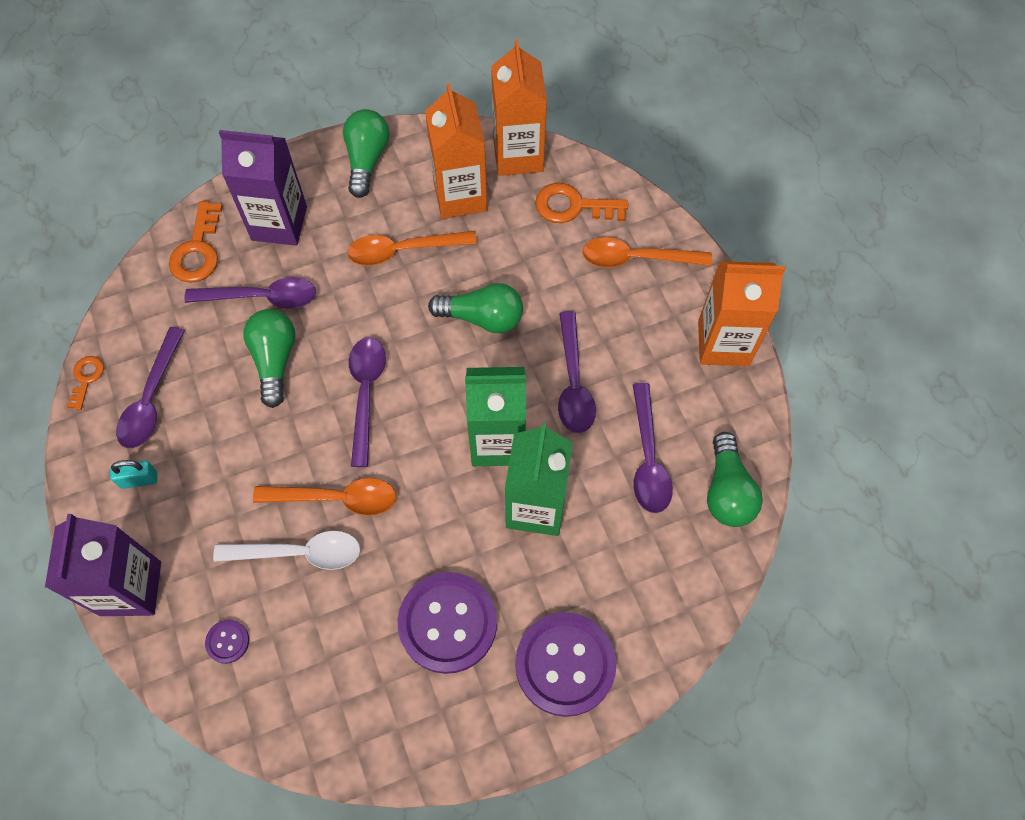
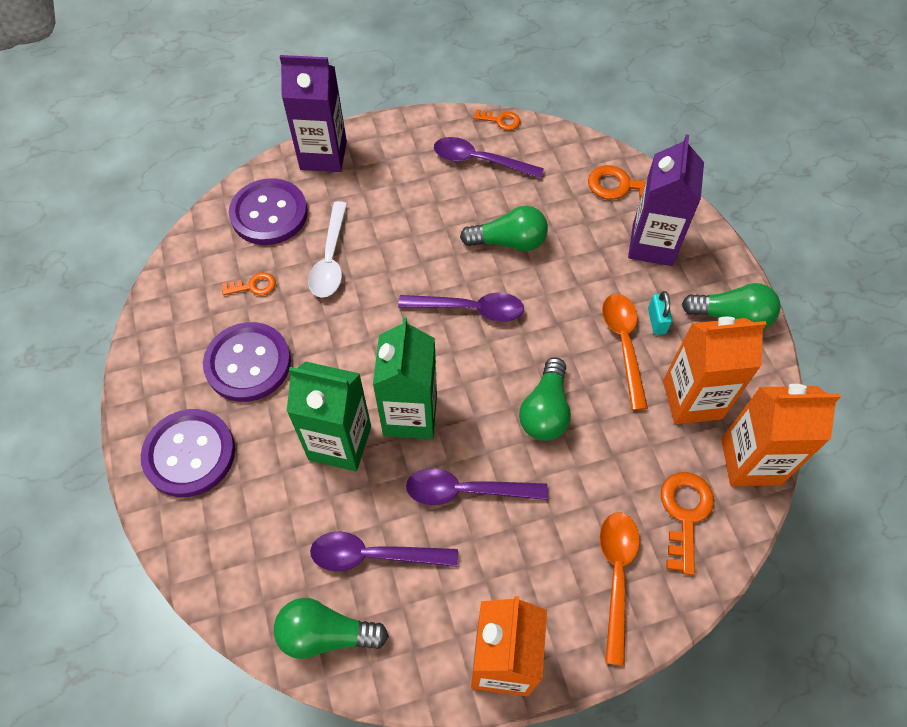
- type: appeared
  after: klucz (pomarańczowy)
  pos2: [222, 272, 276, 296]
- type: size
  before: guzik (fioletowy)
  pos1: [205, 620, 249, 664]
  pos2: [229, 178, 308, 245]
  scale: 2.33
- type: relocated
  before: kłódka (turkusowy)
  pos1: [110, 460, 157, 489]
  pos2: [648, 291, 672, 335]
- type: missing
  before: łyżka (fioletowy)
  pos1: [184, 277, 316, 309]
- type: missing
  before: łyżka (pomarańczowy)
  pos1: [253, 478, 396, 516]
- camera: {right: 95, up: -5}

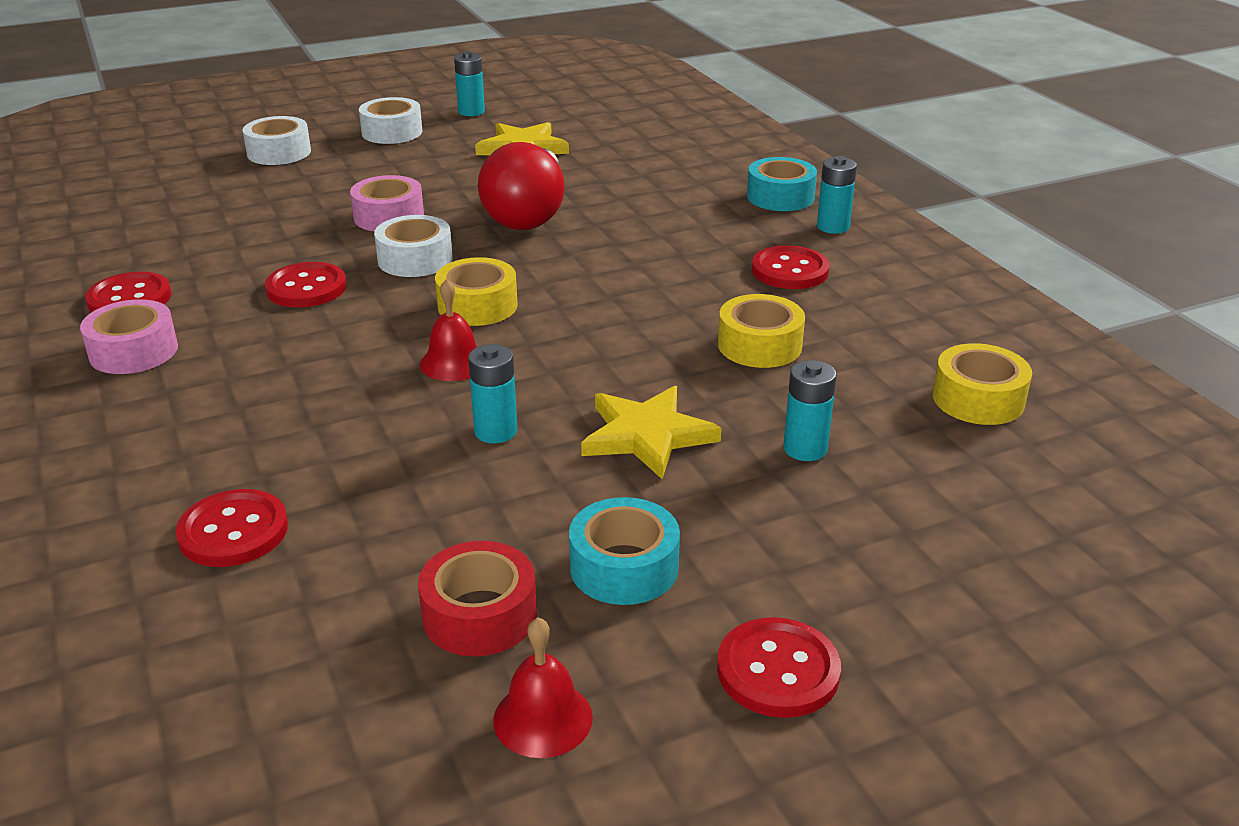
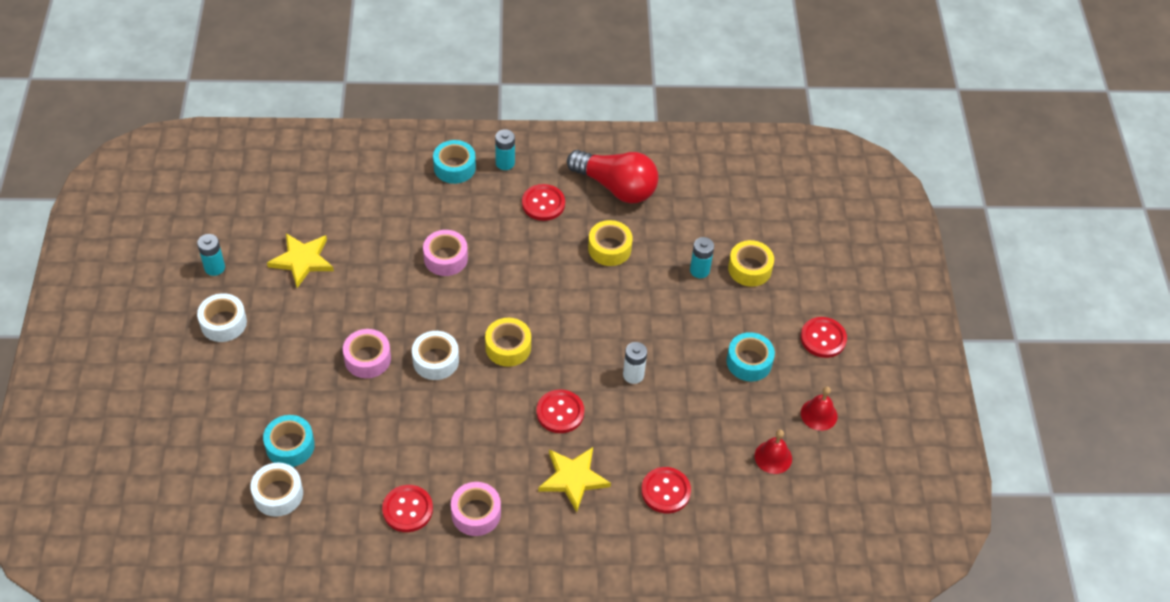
- type: relocated
  before: taśma klejąca (biały)
  pos1: [242, 116, 311, 165]
  pos2: [250, 463, 303, 517]
- type: appeared
  after: taśma klejąca (turkusowy)
  pos2: [263, 415, 315, 467]
- type: appeared
  after: taśma klejąca (różowy)
  pos2: [423, 230, 468, 276]
- type: relocated
  before: guzik (czerwony)
  pos1: [265, 262, 347, 308]
  pos2: [536, 389, 584, 433]
- type: relocated
  before: gwiazda (żółty)
  pos1: [581, 386, 722, 479]
  pos2: [538, 447, 611, 512]
- type: relocated
  before: żarówka (czerwony)
  pos1: [478, 142, 565, 230]
  pos2: [567, 150, 659, 203]
- type: colour
  before: bateria (turkusowy)
  after: bateria (biały)
  pos1: [468, 344, 517, 443]
  pos2: [623, 342, 647, 384]
- type: relocated
  before: taśma klejąca (żółty)
  pos1: [933, 343, 1032, 425]
  pos2: [728, 240, 774, 287]
- type: relocated
  before: dzwonek (czerwony)
  pos1: [420, 279, 477, 381]
  pos2: [755, 430, 792, 474]
- type: missing
  before: taśma klejąca (czerwony)
  pos1: [418, 541, 537, 656]
- camera: {right: -70, up: 20}

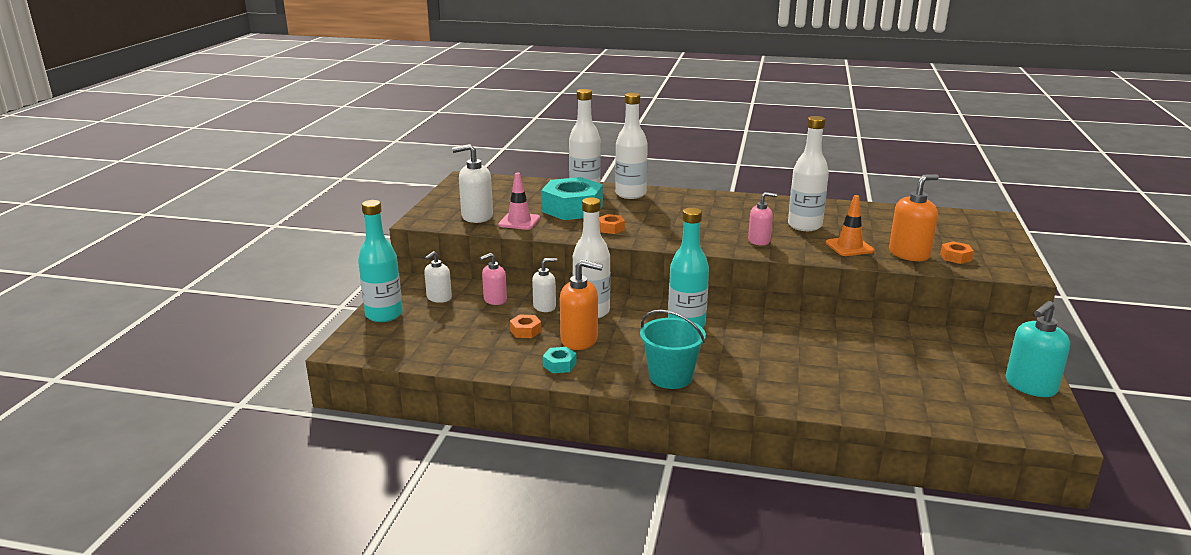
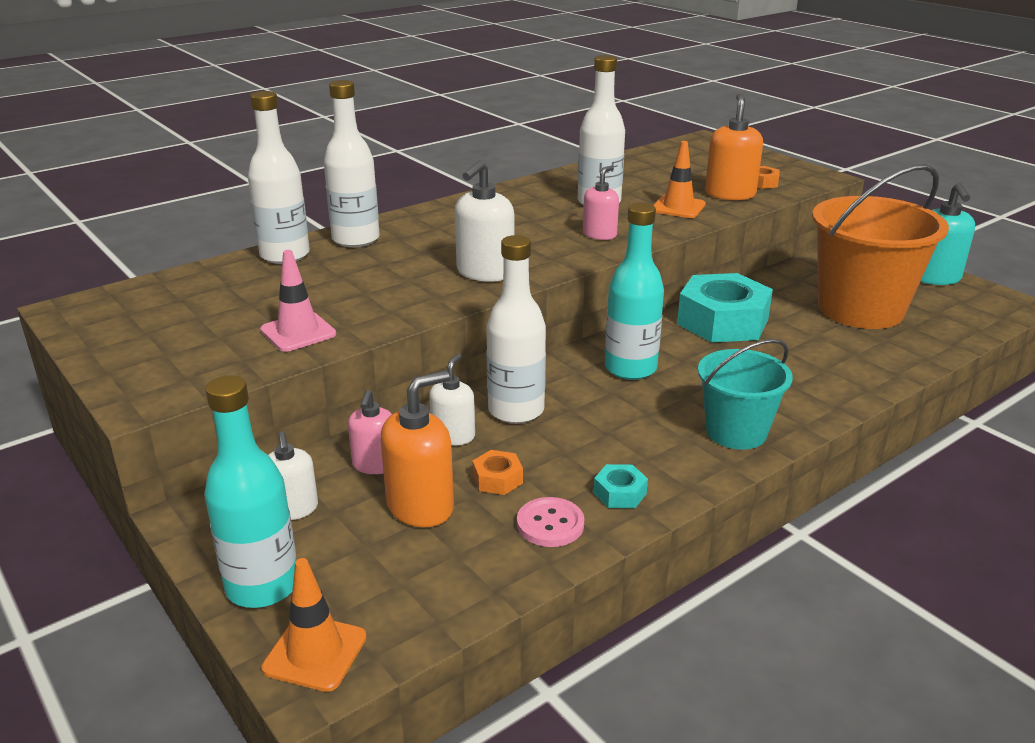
- type: appeared
  after: pachołek (pomarańczowy)
  pos2: [262, 558, 367, 692]
- type: relocated
  before: dozownik mydła (pomarańczowy)
  pos1: [560, 260, 603, 350]
  pos2: [380, 370, 454, 527]
- type: relocated
  before: dozownik mydła (biały)
  pos1: [452, 144, 493, 223]
  pos2: [455, 160, 514, 282]
- type: appeared
  after: guzik (różowy)
  pos2: [517, 497, 584, 547]
- type: relocated
  before: nakrętka (turkusowy)
  pos1: [541, 177, 603, 220]
  pos2: [677, 273, 773, 342]
- type: appeared
  after: wiadro (pomarańczowy)
  pos2: [812, 164, 949, 329]
- type: missing
  before: nakrętka (pomarańczowy)
  pos1: [599, 214, 625, 234]
- camera: {right: -50, up: 5}

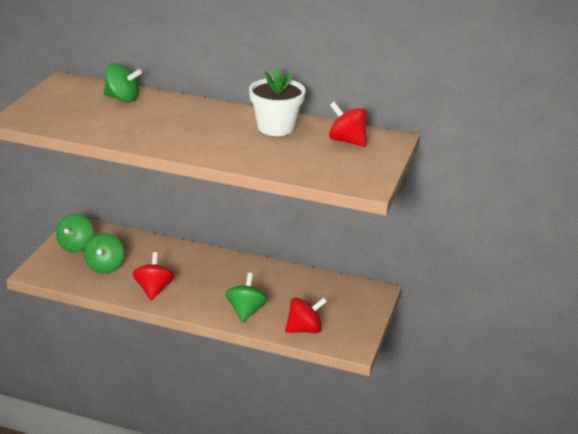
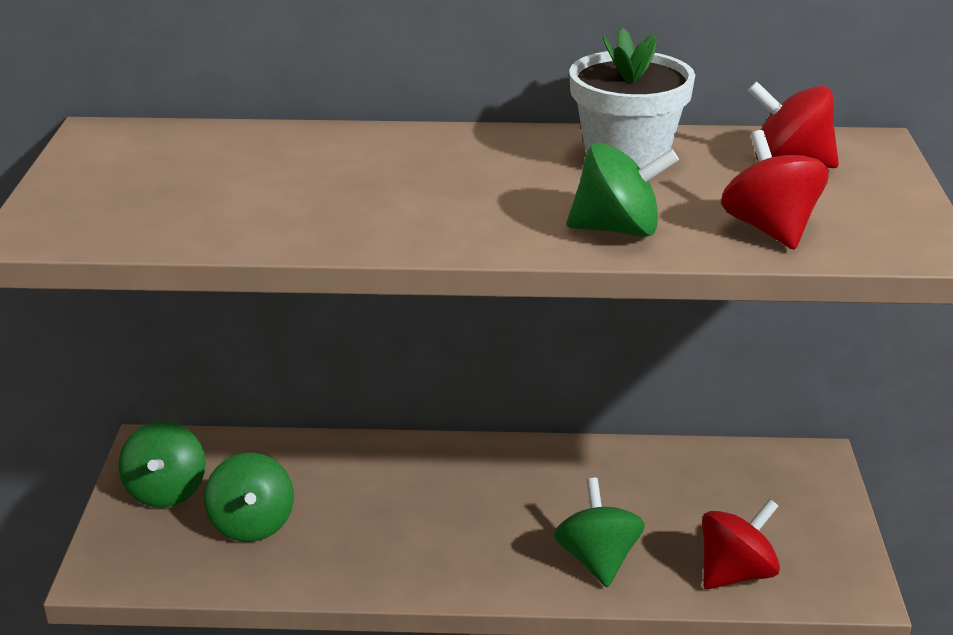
- type: relocated
  before: bączek (zielony)
  pos1: [103, 63, 142, 103]
  pos2: [567, 142, 679, 237]
- type: relocated
  before: bączek (czerwony)
  pos1: [133, 252, 174, 300]
  pos2: [721, 130, 829, 249]
- camera: {right: -15, up: 0}

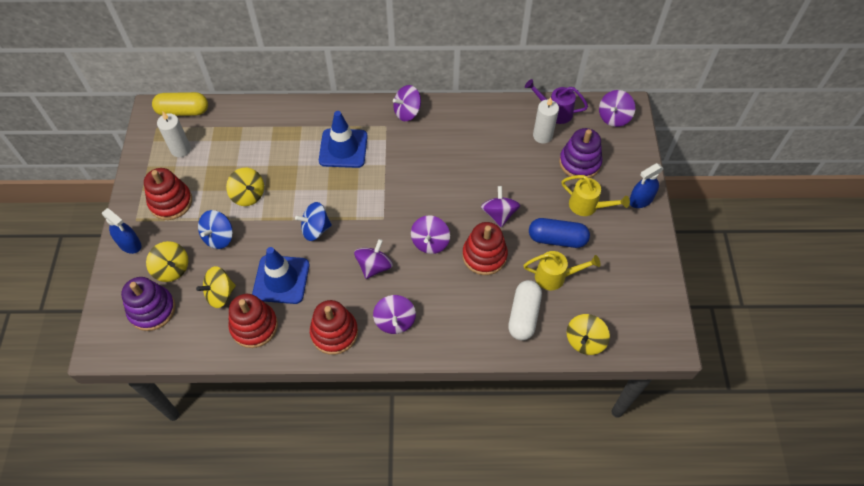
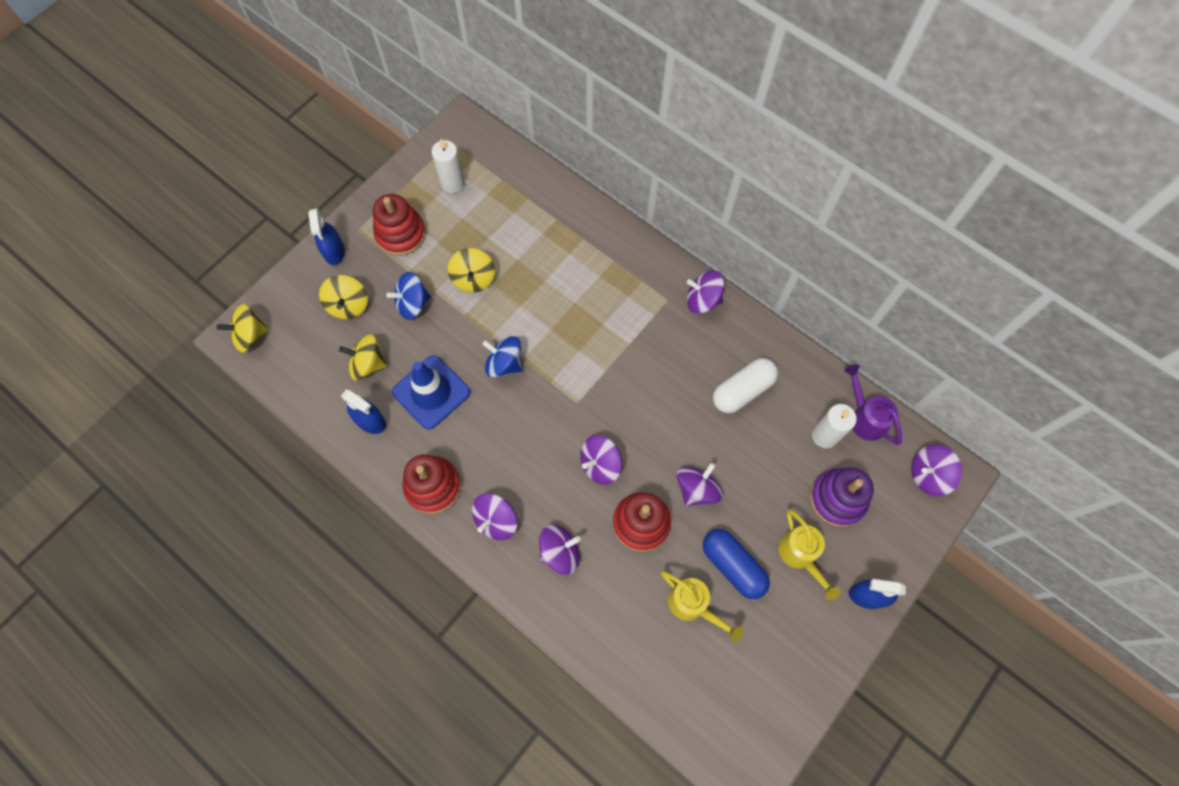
- type: relocated
  before: bączek (żółty)
  pos1: [567, 314, 610, 355]
  pos2: [217, 304, 269, 352]
- type: exchanged
  before: zabawka nakładanka (czerwony)
  after: spryskiwacz (niebieski)
  pos1: [229, 294, 278, 348]
  pos2: [341, 389, 386, 434]
- type: relocated
  before: bączek (fioletowy)
  pos1: [354, 239, 393, 279]
  pos2: [539, 525, 581, 575]
- type: relocated
  before: kapsułka (biały)
  pos1: [508, 280, 542, 340]
  pos2: [713, 358, 778, 413]
- type: missing
  before: zabawka nakładanka (fioletowy)
  pos1: [121, 277, 175, 331]
- type: missing
  before: kapsułka (żółty)
  pos1: [152, 92, 208, 116]
- type: missing
  before: pachołek (niebieski)
  pos1: [319, 111, 368, 168]
- camera: {right: 40, up: 10}

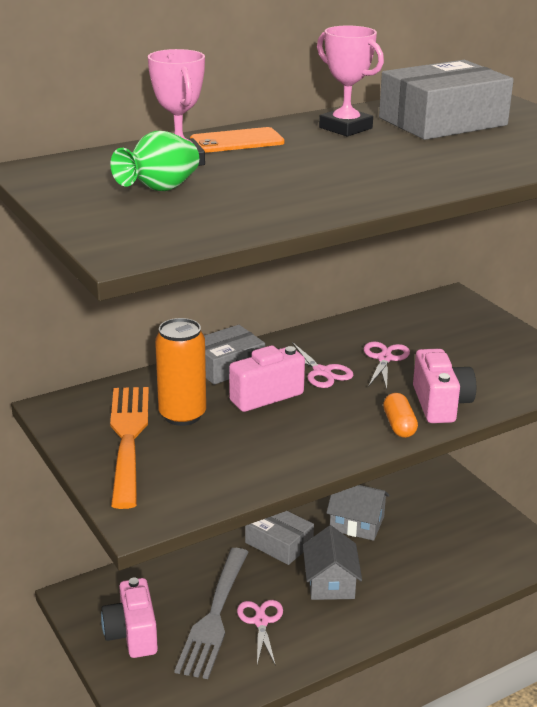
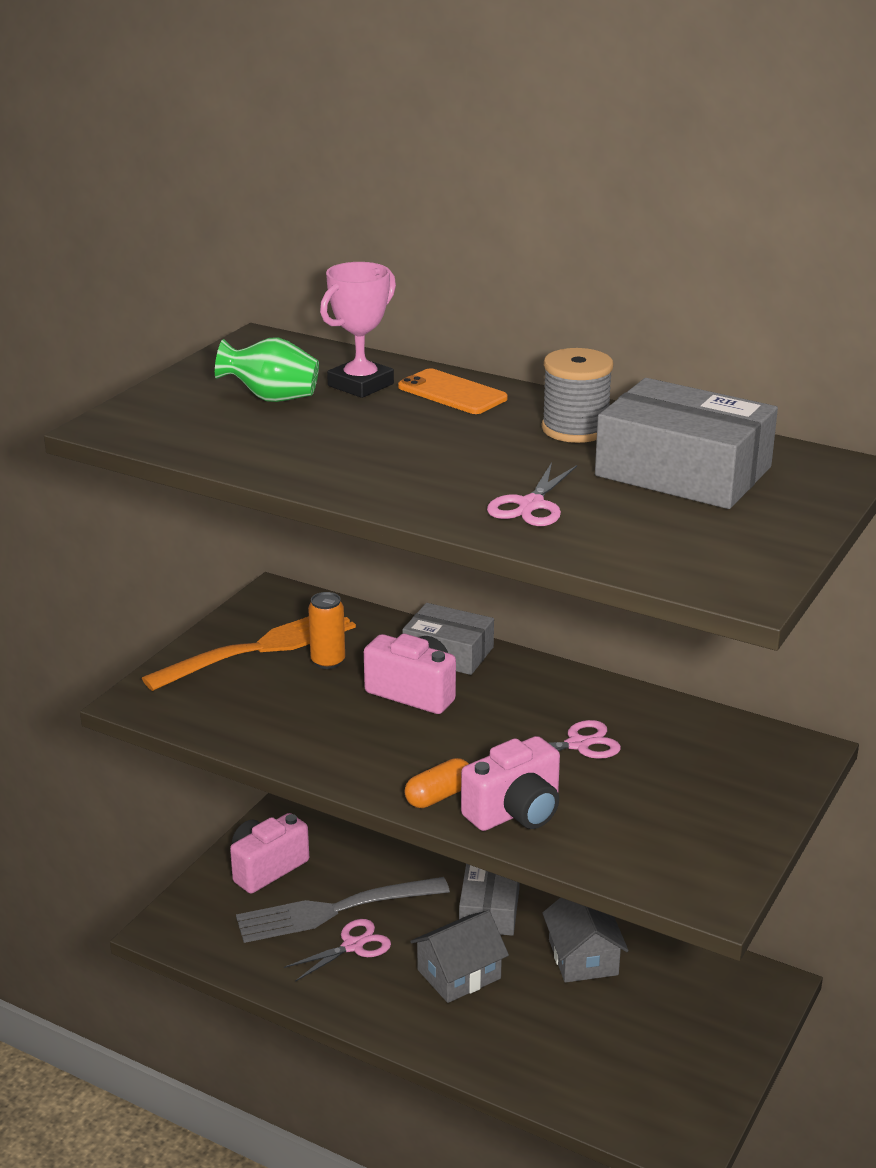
- type: size
  before: puszka (pomarańczowy)
  pos1: [155, 318, 206, 426]
  pos2: [308, 592, 345, 669]
  scale: 0.63
- type: relocated
  before: nożyczki (różowy)
  pos1: [278, 342, 353, 388]
  pos2: [487, 462, 577, 526]
- type: exchanged
  before: puchar (różowy)
  after: szpulka (szary)
  pos1: [317, 25, 384, 136]
  pos2: [542, 348, 613, 443]
- camera: {right: 60, up: 0}

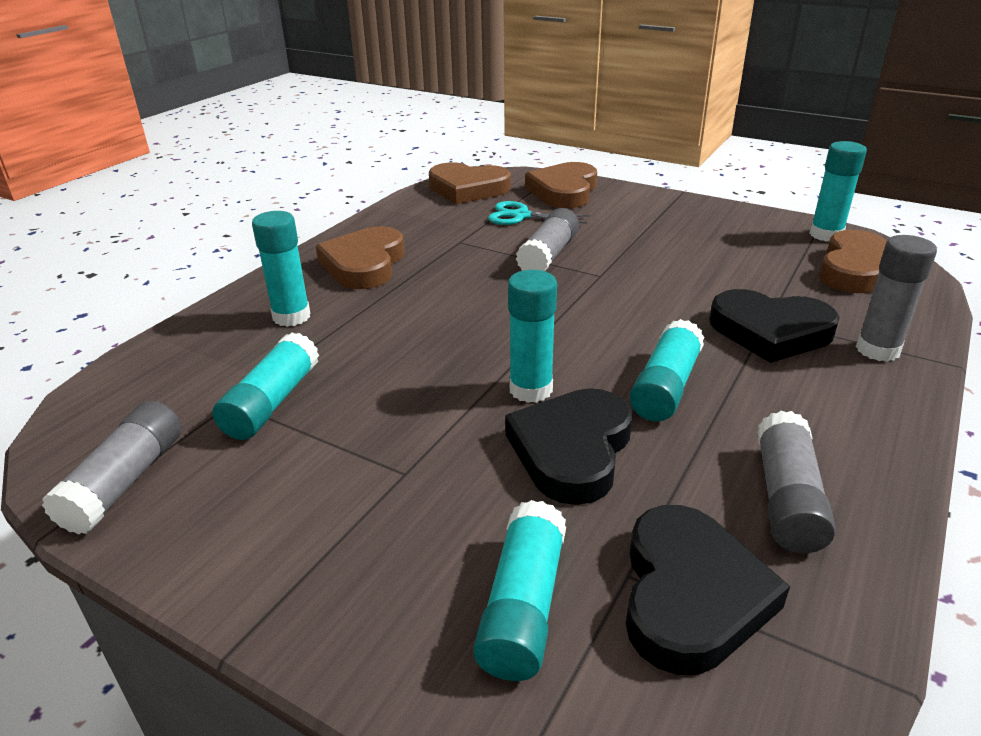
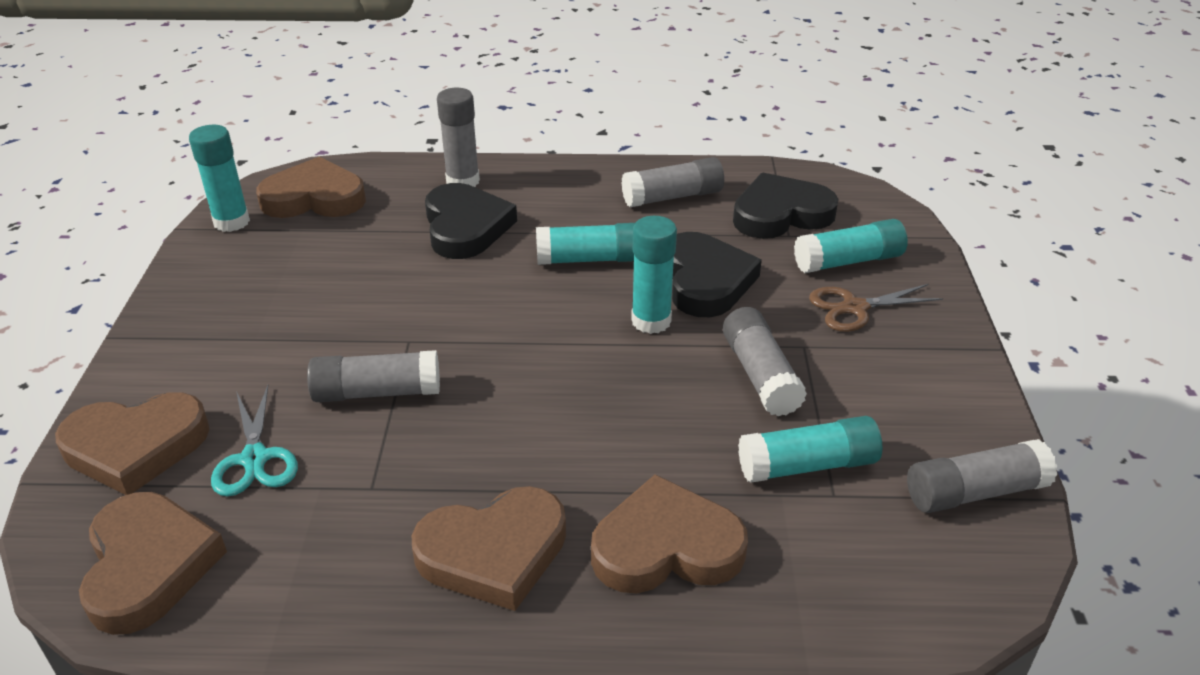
- type: exchanged
  before: klej w sztyfcie (turkusowy)
  after: serce (brązowy)
  pos1: [252, 211, 310, 327]
  pos2: [591, 474, 748, 593]
- type: spun
  before: serce (czarny)
  pos1: [505, 388, 632, 505]
  pos2: [672, 232, 762, 317]
  turn: -90
- type: appeared
  after: klej w sztyfcie (szary)
  pos2: [723, 307, 807, 416]
- type: appeared
  after: nożyczki (brązowy)
  pos2: [809, 284, 943, 332]
- camera: {right: -120, up: 5}

